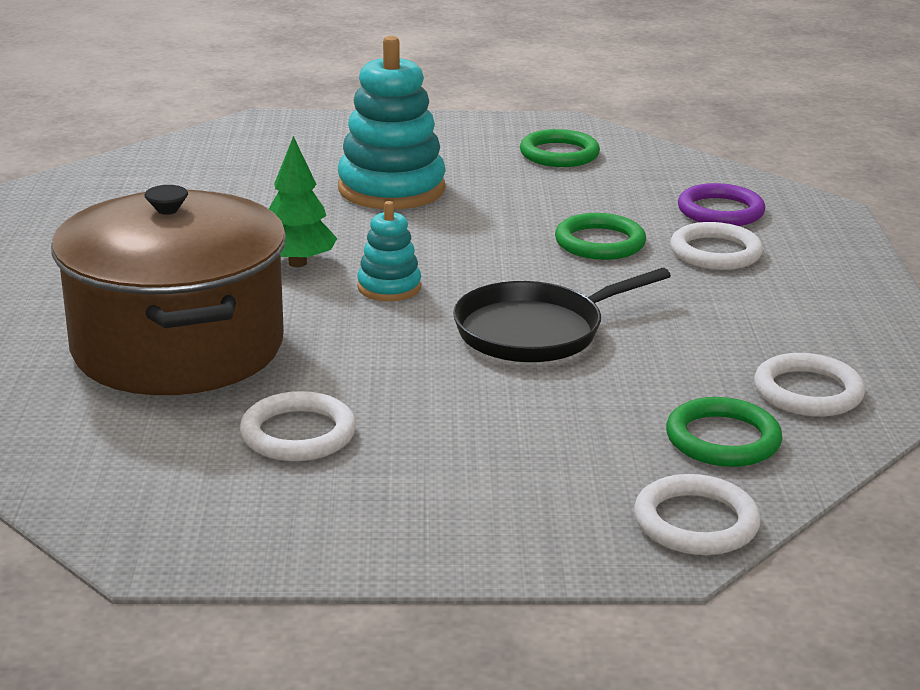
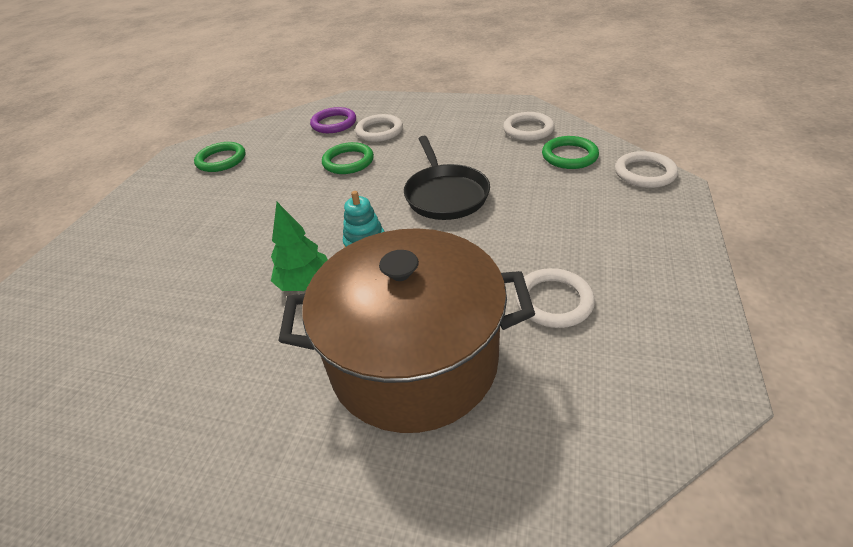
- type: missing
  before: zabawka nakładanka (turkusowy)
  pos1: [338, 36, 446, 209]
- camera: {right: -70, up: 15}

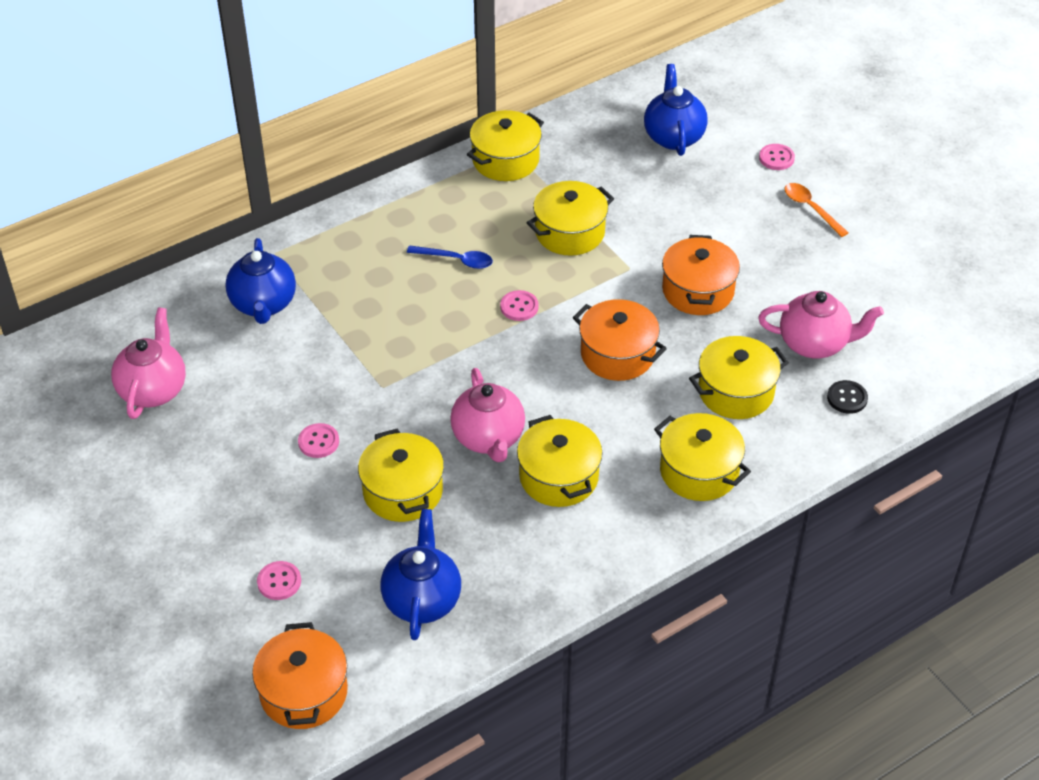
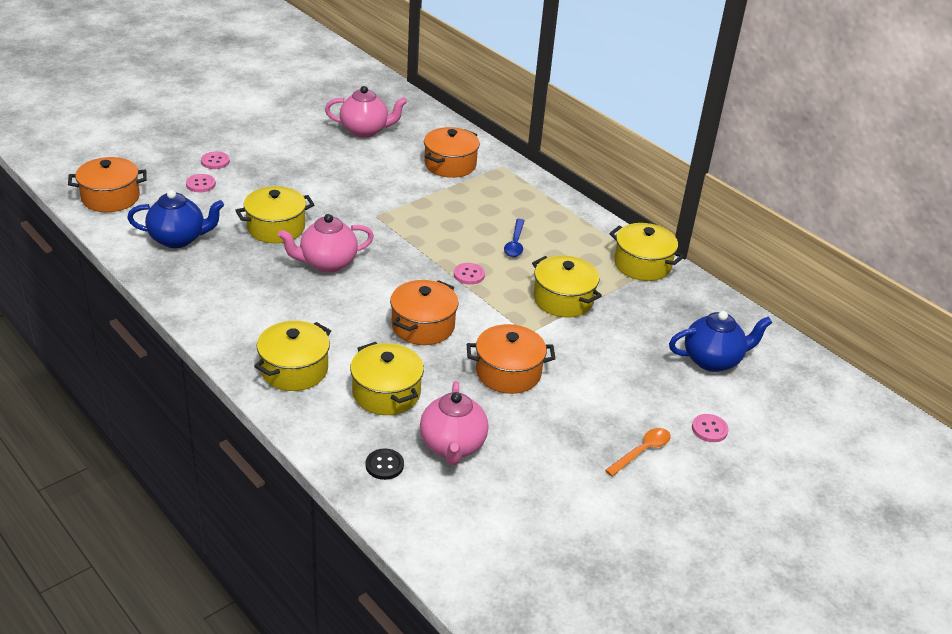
- type: relocated
  before: guzik (różowy)
  pos1: [298, 423, 339, 458]
  pos2: [201, 152, 230, 169]
- type: exchanged
  before: imbryk (niebieski)
  after: garnek (pomarańczowy)
  pos1: [225, 238, 296, 324]
  pos2: [424, 127, 480, 178]
- type: missing
  before: garnek (żółty)
  pos1: [517, 415, 603, 507]
- camera: {right: 80, up: -10}

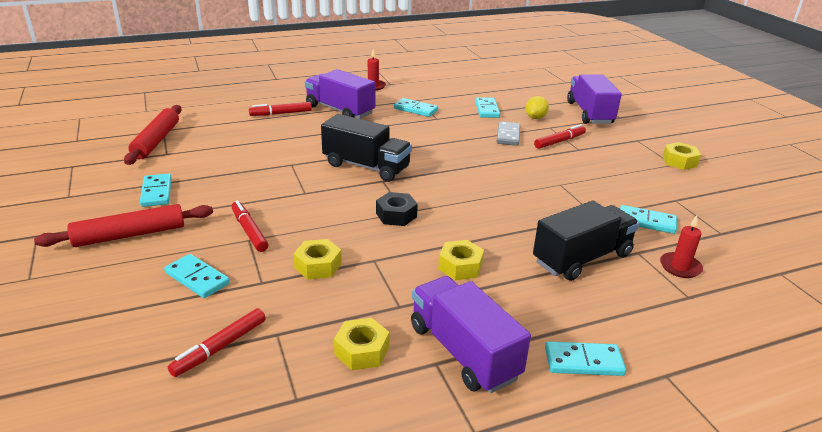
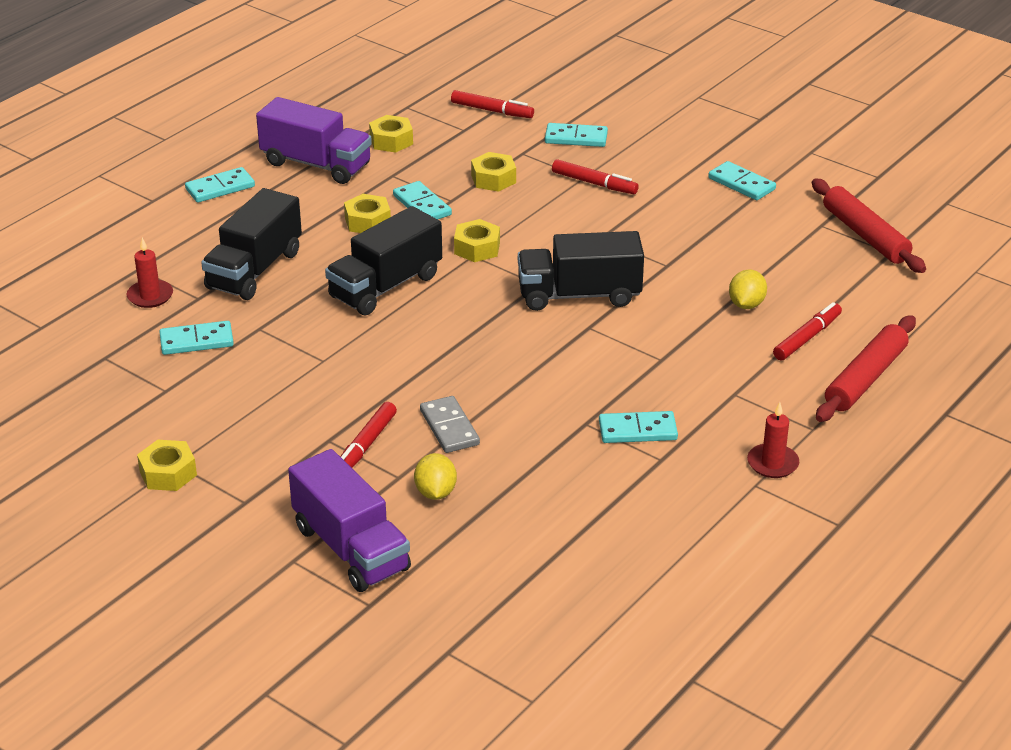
- type: appeared
  after: ciężarówka (czarny)
  pos2: [325, 206, 442, 315]
- type: relocated
  before: kostka domina (turkusowy)
  pos1: [475, 97, 500, 118]
  pos2: [393, 181, 452, 219]
- type: spun
  before: flamaster (czerwony)
  pos1: [168, 308, 266, 377]
  pos2: [451, 90, 534, 118]
  turn: 105
- type: colour
  before: nakrętka (czarny)
  after: nakrętka (żółty)
  pos1: [376, 192, 418, 226]
  pos2: [454, 219, 500, 262]
- type: appeared
  after: cytryna (żółty)
  pos2: [729, 269, 767, 309]
- type: relocated
  before: wałek do ciasta (czerwony)
  pos1: [34, 204, 213, 247]
  pos2: [816, 315, 916, 422]
- type: missing
  before: ciężarówka (fioletowy)
  pos1: [305, 69, 375, 119]
- camera: {right: 150, up: 5}

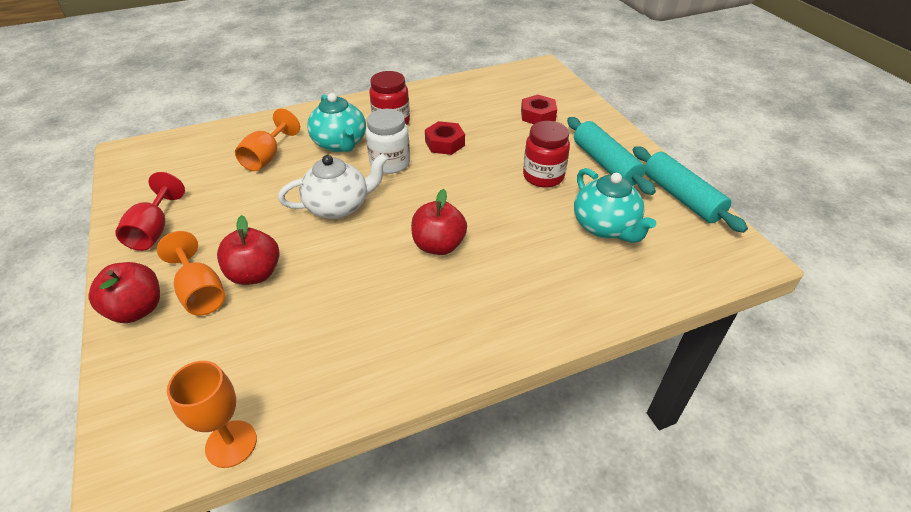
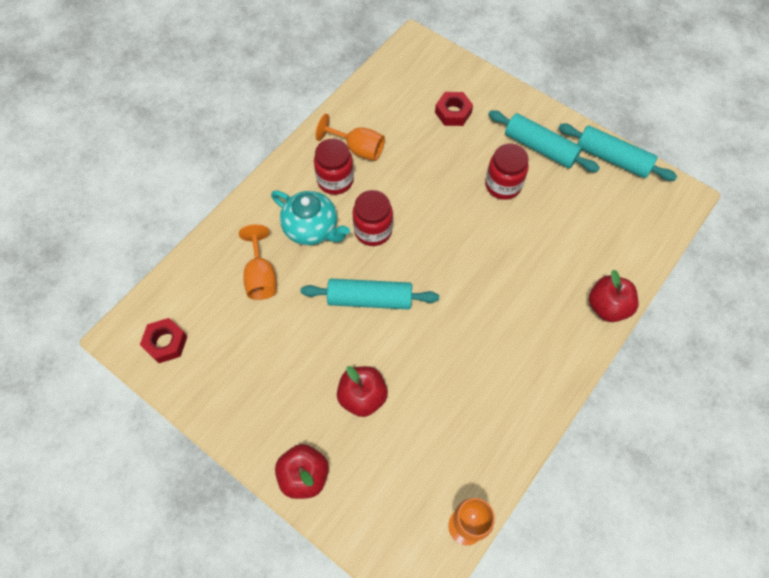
- type: relocated
  before: nakrętka (czerwony)
  pos1: [425, 121, 465, 155]
  pos2: [140, 318, 188, 363]
- type: exchanged
  before: imbryk (biały)
  after: wałek do ciasta (turkusowy)
  pos1: [278, 153, 388, 219]
  pos2: [301, 279, 439, 310]
- type: relocated
  before: kielich (pomarańczowy)
  pos1: [157, 231, 225, 316]
  pos2: [316, 114, 385, 161]
- type: colour
  before: słoik (biały)
  after: słoik (czerwony)
  pos1: [366, 109, 410, 174]
  pos2: [353, 190, 393, 246]
- type: relocated
  before: jabłko (czerwony)
  pos1: [411, 189, 467, 255]
  pos2: [589, 269, 638, 322]
- type: missing
  before: kielich (czerwony)
  pos1: [115, 172, 185, 251]
- type: missing
  before: imbryk (turkusowy)
  pos1: [574, 168, 656, 243]
- camera: {right: -30, up: 20}

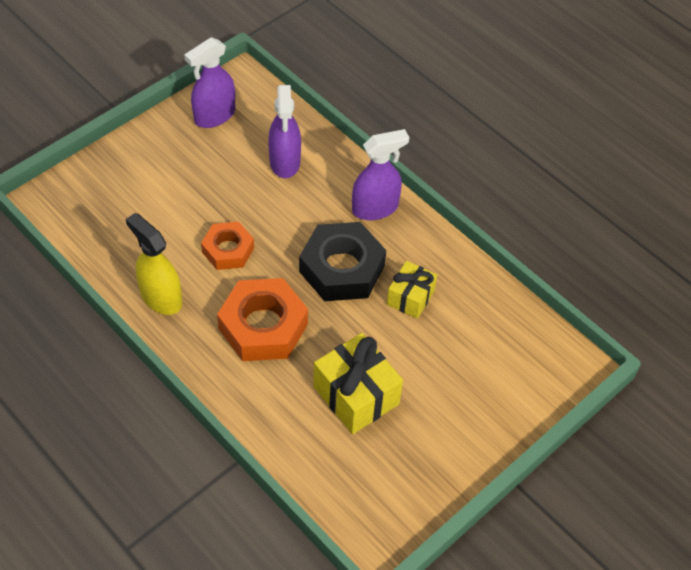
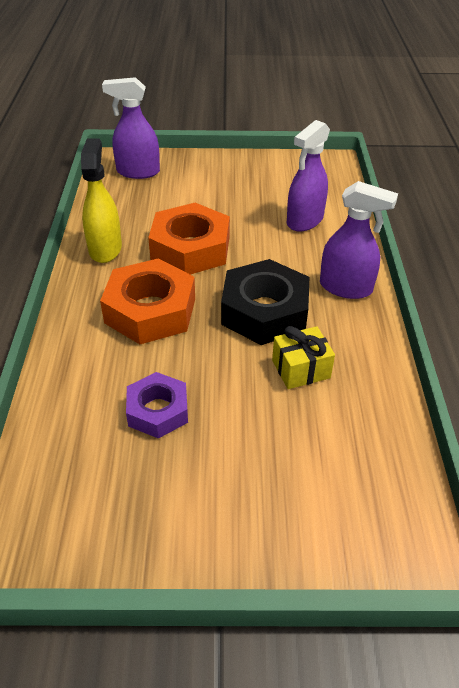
- type: relocated
  before: spryskiwacz (fioletowy)
  pos1: [184, 37, 235, 128]
  pos2: [102, 77, 160, 179]
- type: exchanged
  before: prezent (żółty)
  after: nakrętka (fioletowy)
  pos1: [313, 333, 403, 434]
  pos2: [126, 372, 188, 439]
- type: size
  before: nakrętka (pomarańczowy)
  pos1: [201, 222, 254, 270]
  pos2: [148, 203, 230, 274]
  scale: 1.64
- camera: {right: 45, up: -10}

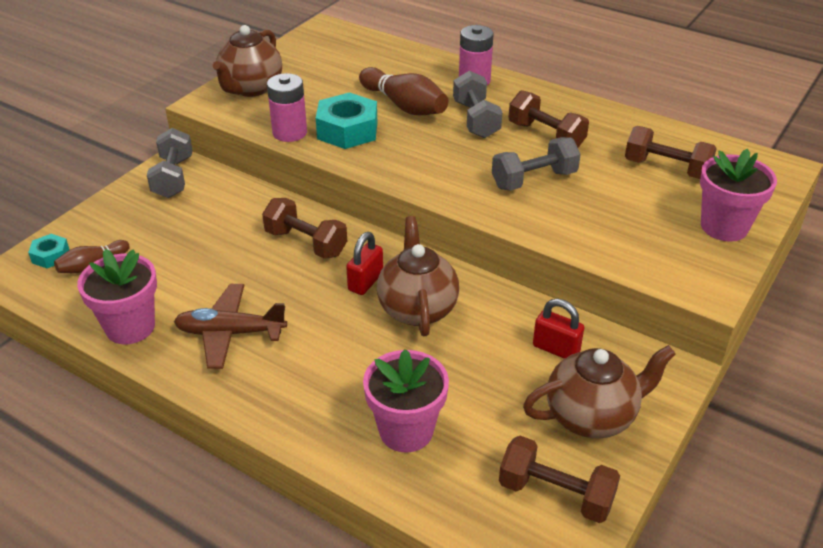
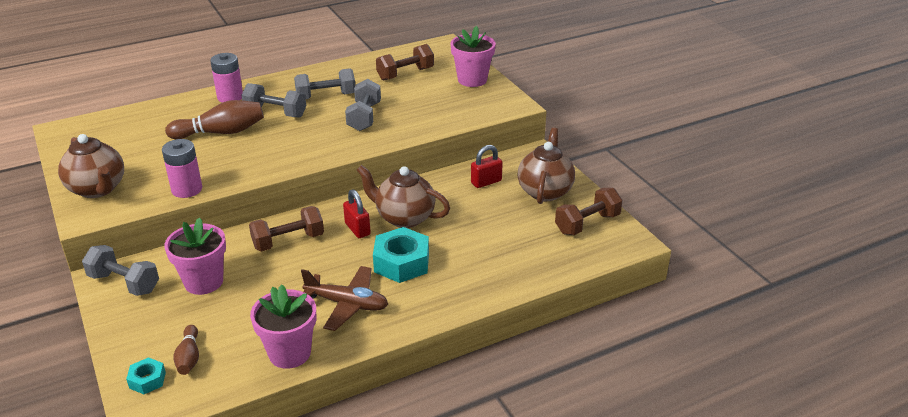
- type: relocated
  before: doniczka (różowy)
  pos1: [363, 349, 449, 453]
  pos2: [164, 217, 226, 295]
- type: colour
  before: hantel (brązowy)
  after: hantel (szary)
  pos1: [508, 90, 589, 147]
  pos2: [294, 68, 355, 99]
- type: spun
  before: samolot (brązowy)
  pos1: [174, 284, 287, 369]
  pos2: [301, 266, 388, 331]
  turn: -105
- type: relocated
  before: nakrętka (turkusowy)
  pos1: [316, 92, 377, 149]
  pos2: [373, 227, 429, 283]
- camera: {right: -60, up: -5}

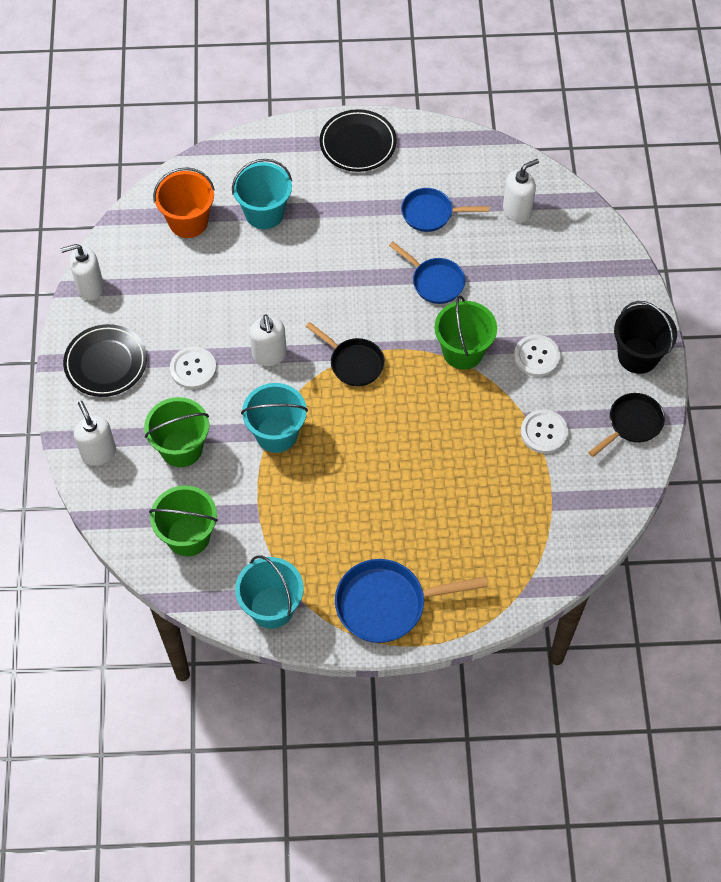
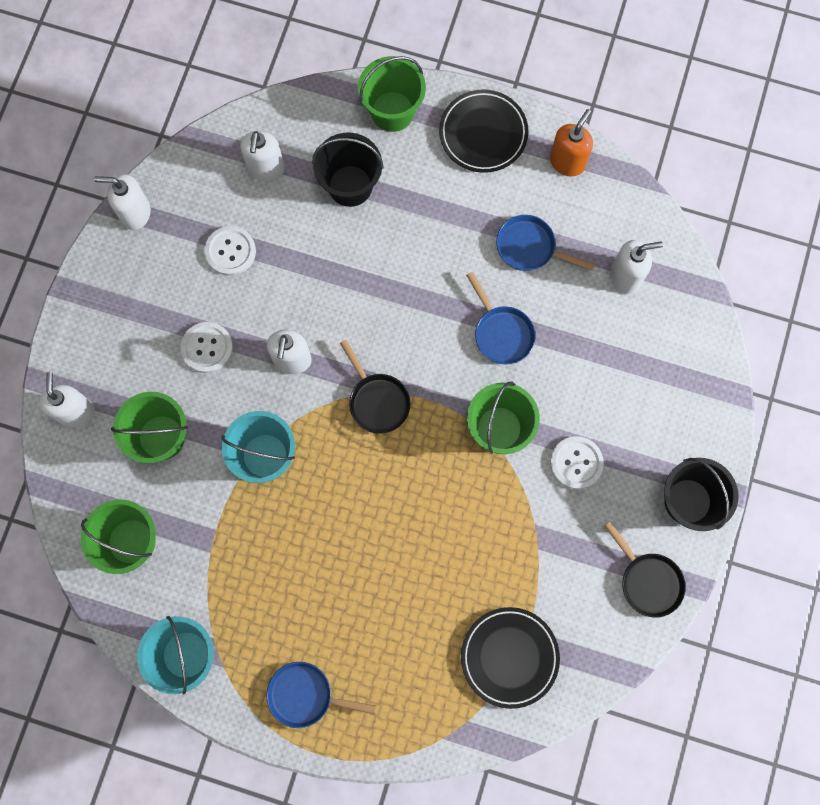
- type: relocated
  before: guzik (biały)
  pos1: [521, 409, 568, 454]
  pos2: [205, 226, 256, 276]
- type: exchanged
  before: wiadro (pomarańczowy)
  after: dozownik mydła (biały)
  pos1: [153, 168, 215, 238]
  pos2: [240, 131, 285, 181]
- type: size
  before: patelnia (niebieski)
  pos1: [335, 559, 487, 643]
  pos2: [266, 662, 376, 728]
  scale: 0.66
- type: colour
  before: wiadro (turkusowy)
  after: wiadro (czarny)
  pos1: [232, 159, 292, 229]
  pos2: [312, 133, 384, 207]
- type: appeared
  after: wiadro (zielony)
  pos2: [358, 56, 426, 132]
- type: relocated
  before: talerz (czarny)
  pos1: [63, 324, 147, 397]
  pos2: [461, 607, 560, 709]
- type: appeared
  after: dozownik mydła (pomarańczowy)
  pos2: [550, 109, 593, 177]
- type: spun
  before: patelnia (czarny)
  pos1: [588, 393, 665, 457]
  pos2: [604, 521, 686, 618]
  turn: 75
- camera: {right: 20, up: 15}

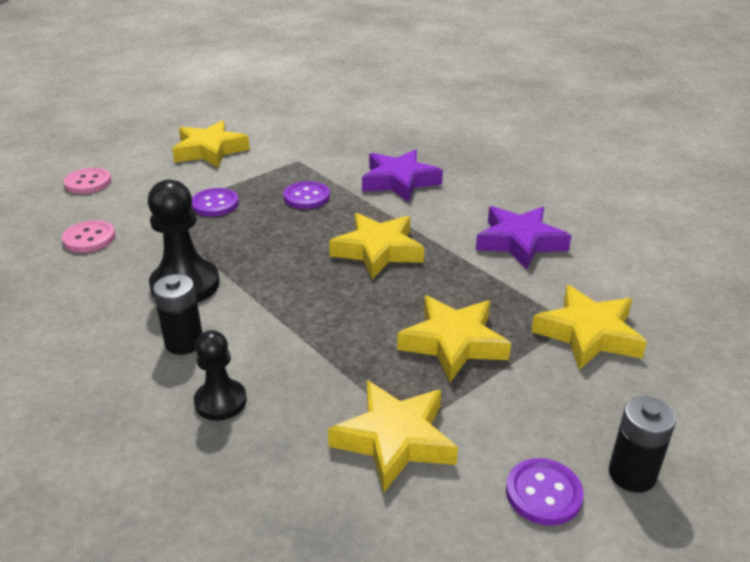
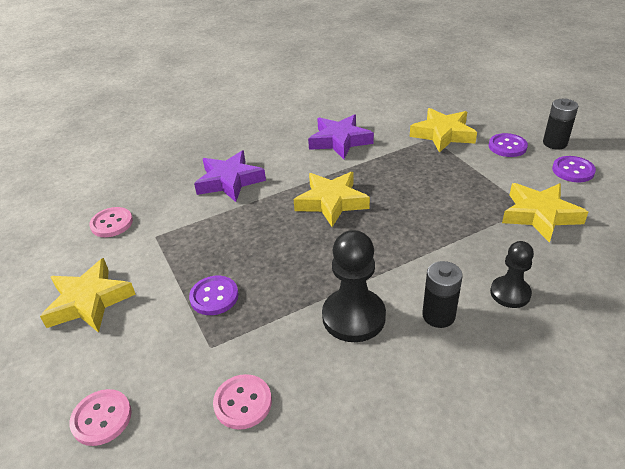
- type: appeared
  after: guzik (różowy)
  pos2: [89, 207, 133, 237]
- type: relocated
  before: guzik (fioletowy)
  pos1: [284, 181, 330, 209]
  pos2: [489, 133, 528, 157]
- type: missing
  before: gwiazda (żółty)
  pos1: [397, 295, 511, 382]
- camera: {right: -75, up: 5}

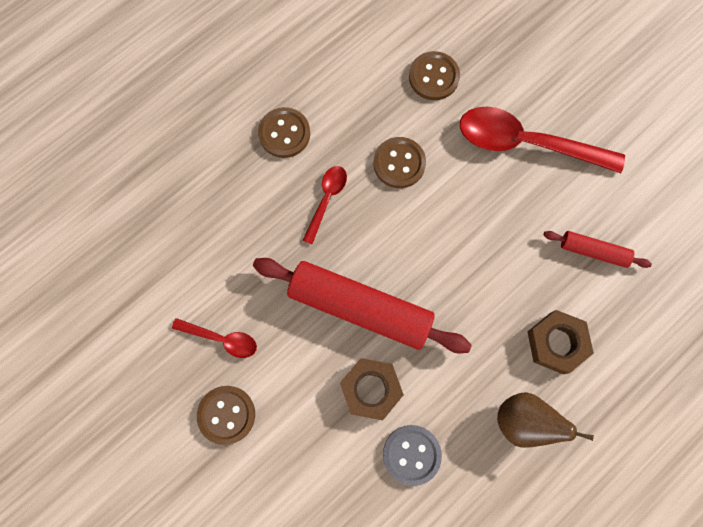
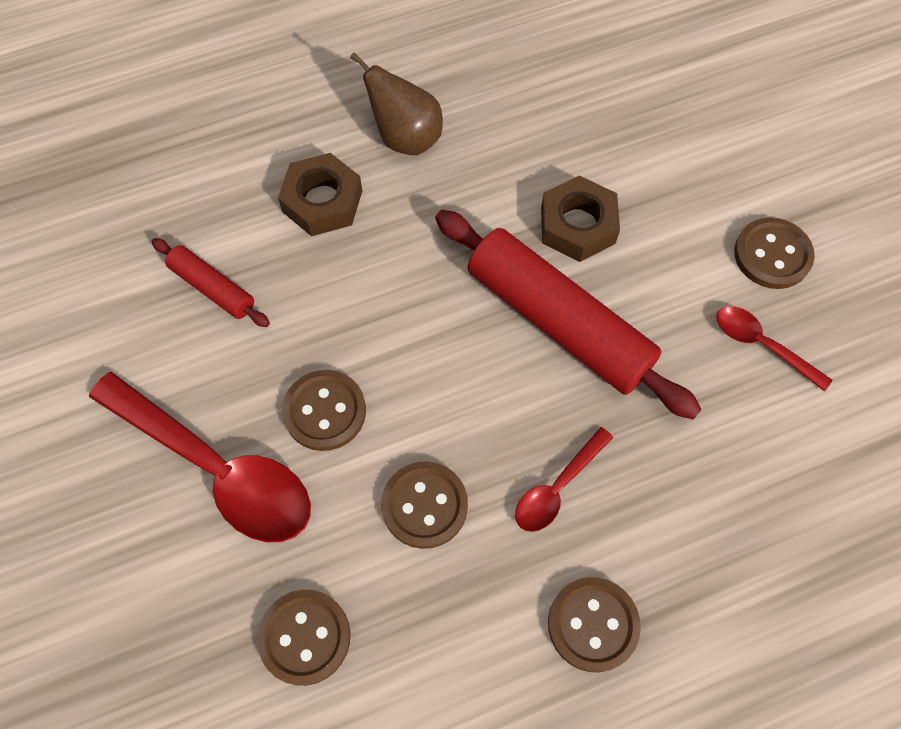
- type: appeared
  after: guzik (brązowy)
  pos2: [282, 370, 366, 451]
- type: missing
  before: guzik (szary)
  pos1: [383, 425, 442, 486]
- camera: {right: -160, up: -10}

